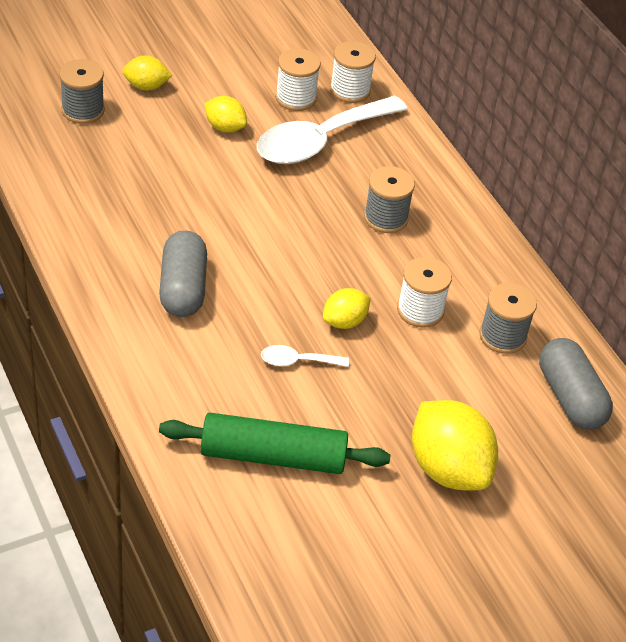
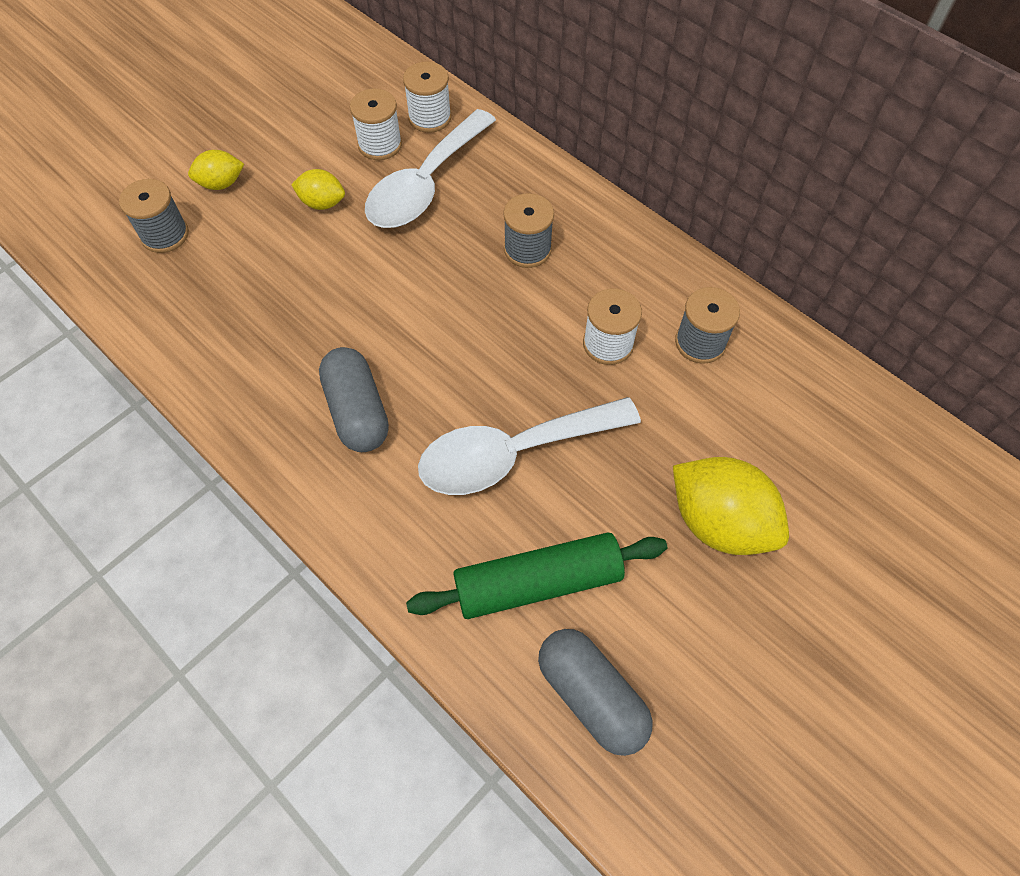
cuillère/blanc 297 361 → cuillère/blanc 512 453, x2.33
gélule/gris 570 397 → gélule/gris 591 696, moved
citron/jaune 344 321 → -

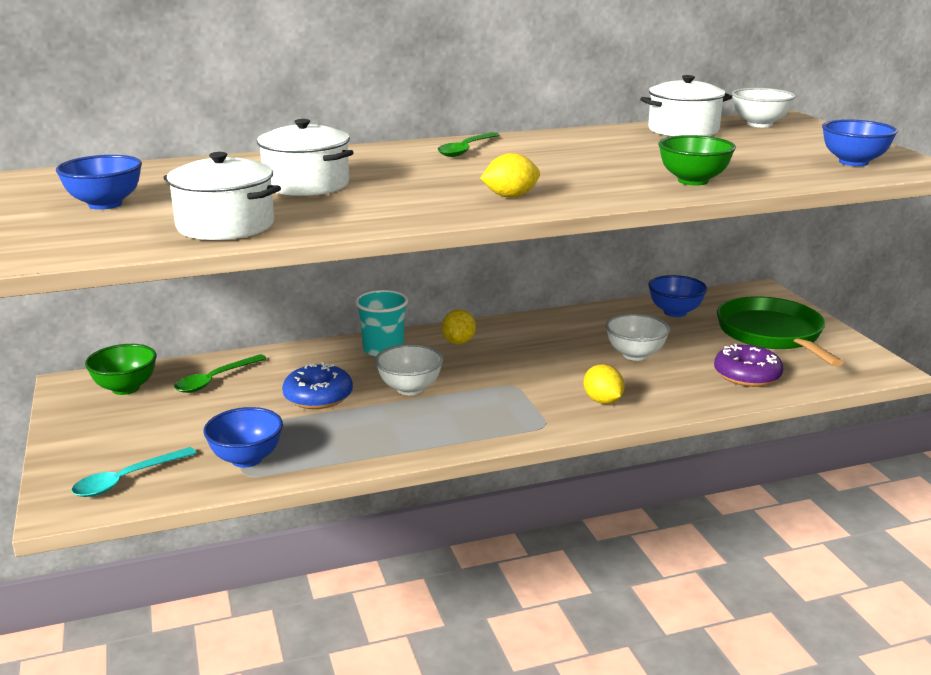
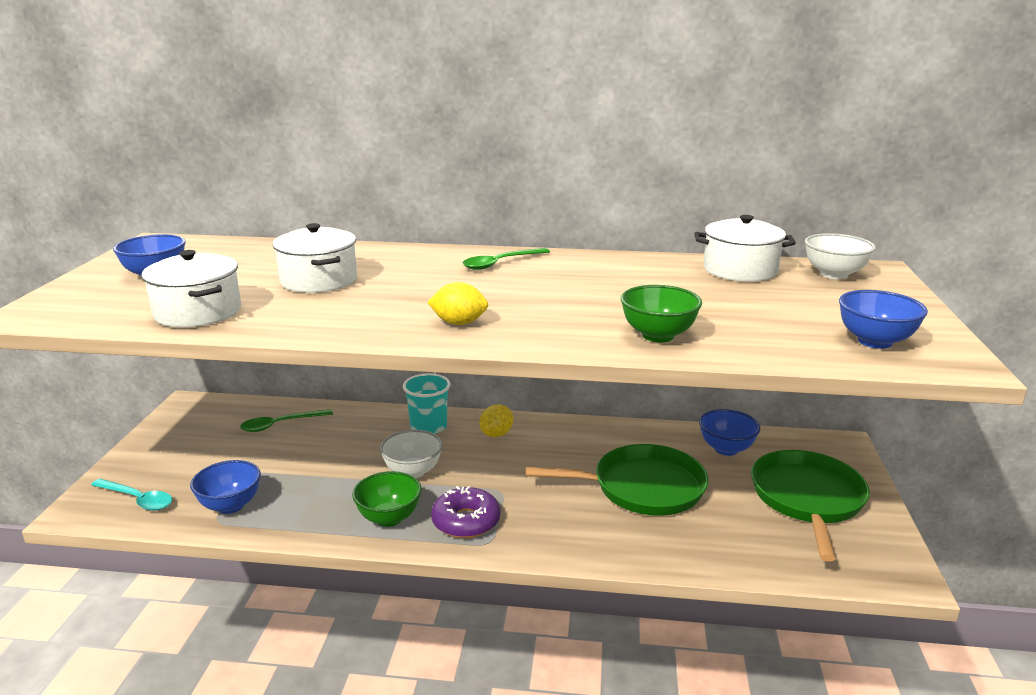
cuillère/turquoise 127 480 → cuillère/turquoise 137 499, 135 degrees counterclockwise
bol/vert 125 388 → bol/vert 389 518, moved
beignet/violet 747 375 → beignet/violet 466 521, moved
bol/blanc 635 355 → poêle/vert 642 487
beignet/bleu 318 396 → -
citron/jaune 602 401 → -

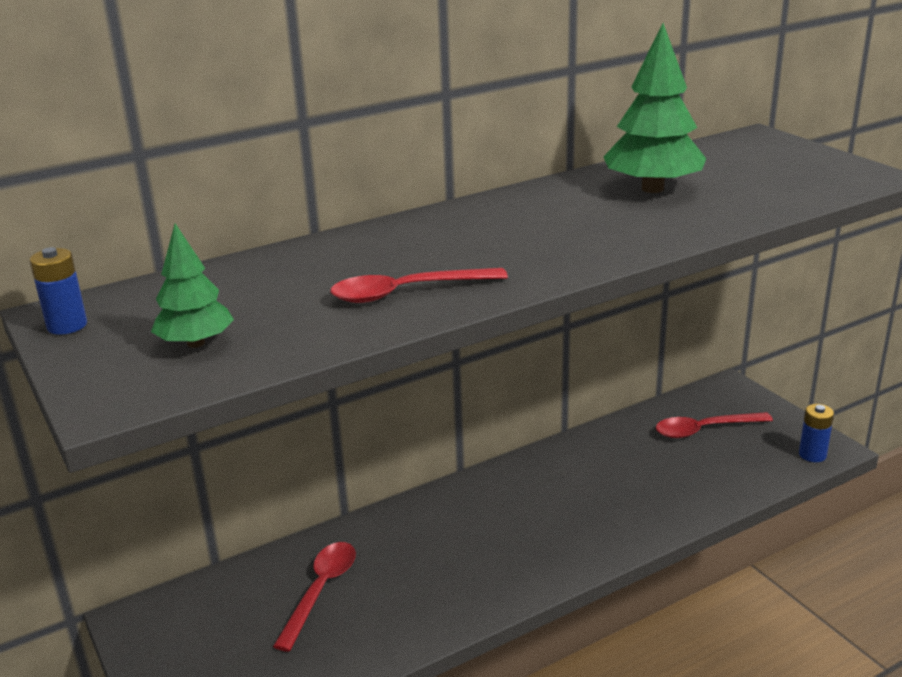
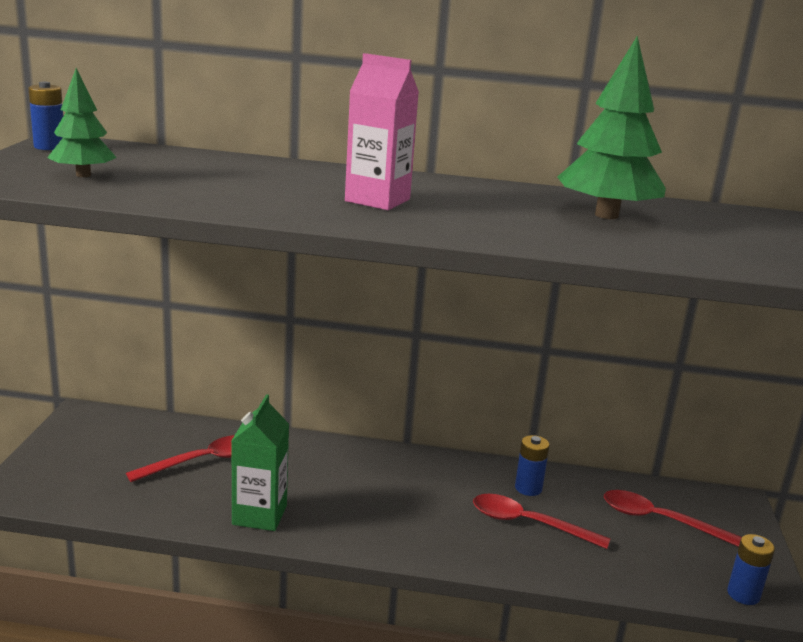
- → brique de lait/vert 259 515
- → brique de lait/rose 377 200
cuillère/rouge 407 292 → cuillère/rouge 529 523, moved
- → pile/bleu 528 488

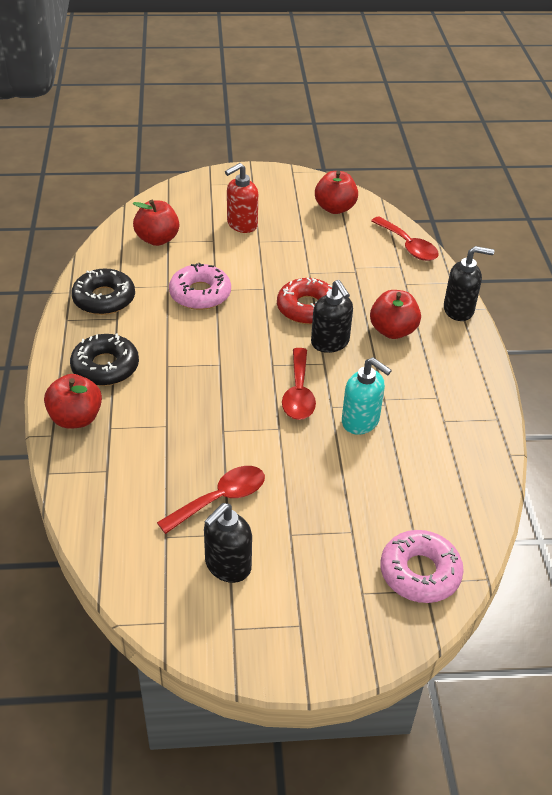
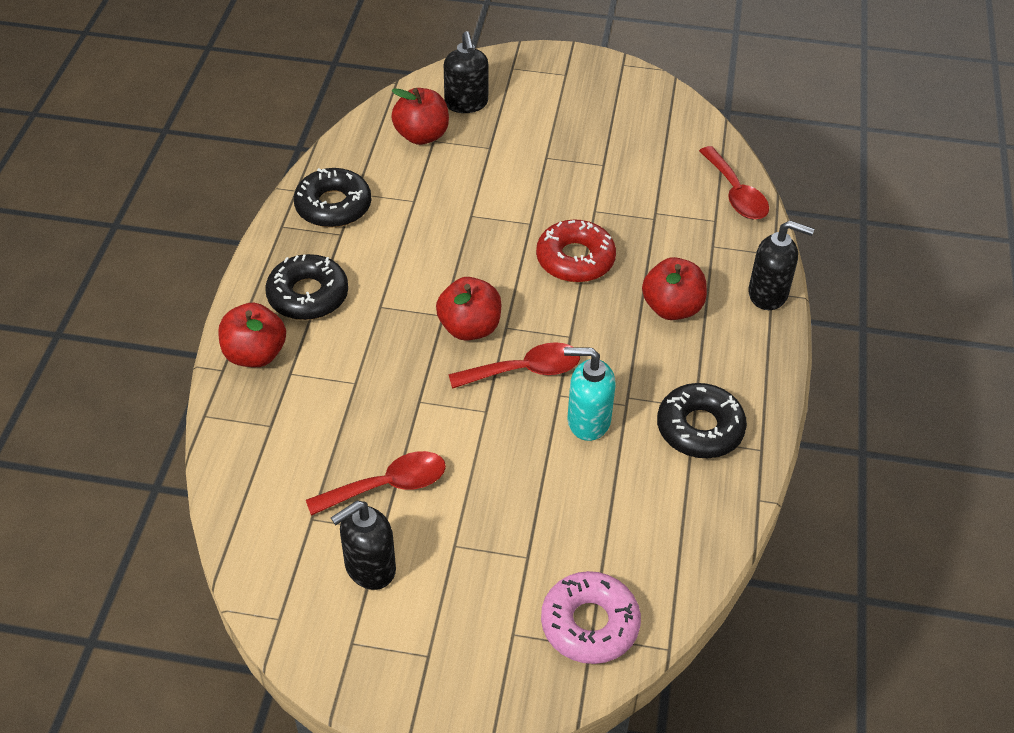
pomme/rouge 335 208 → pomme/rouge 469 328, moved
distributeur de savon/noir 330 343 → distributeur de savon/noir 466 104, moved
cuillère/rouge 298 393 → cuillère/rouge 525 370, 120 degrees counterclockwise
distributeur de savon/turquoise 360 421 → distributeur de savon/turquoise 588 421, 135 degrees clockwise
- → beignet/noir 700 428
beignet/rose 200 294 → -
distributeur de savon/rouge 241 225 → -

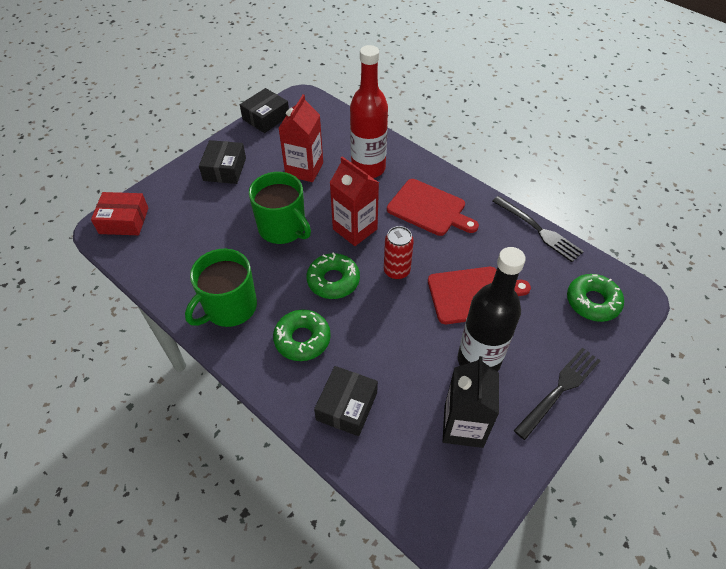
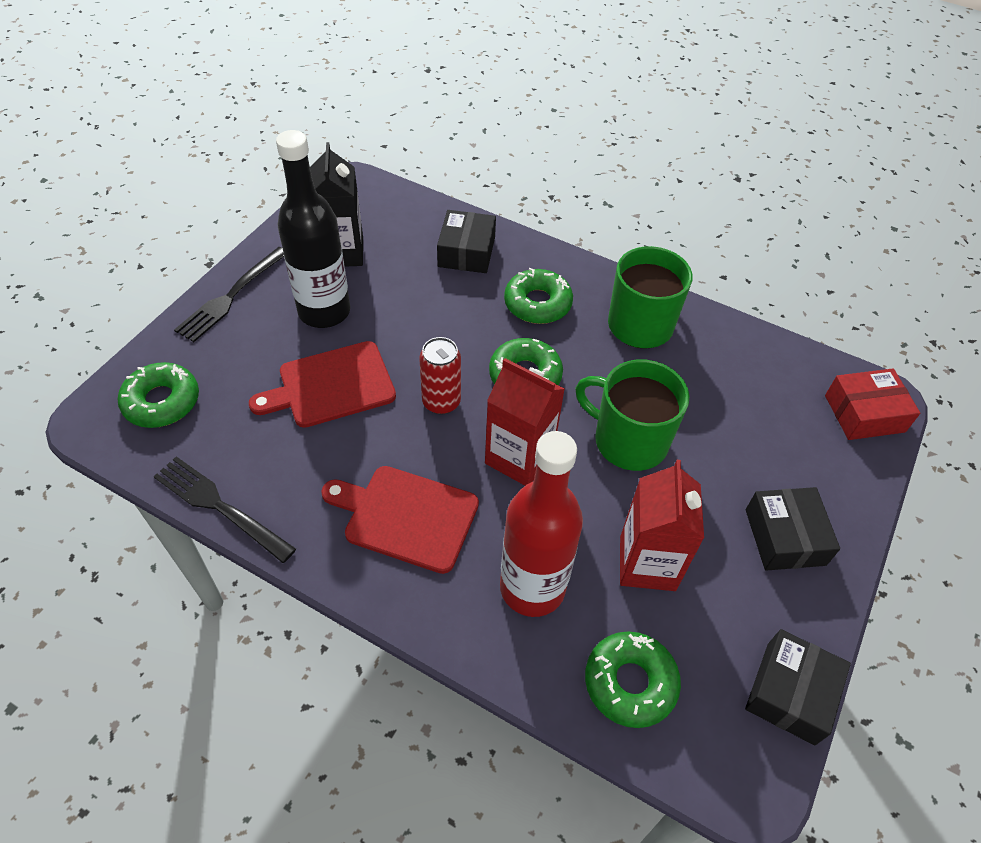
- → beignet/vert 630 682

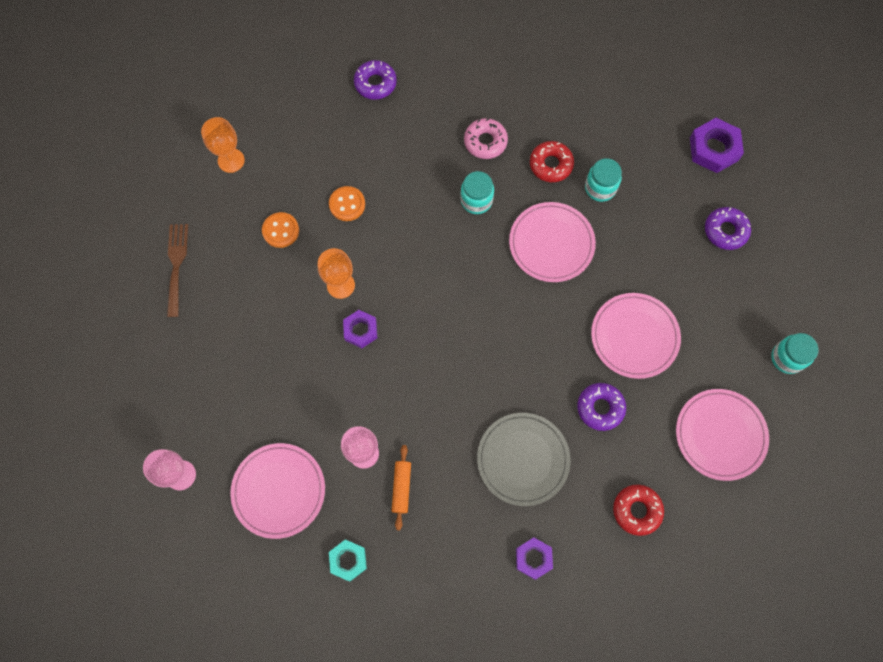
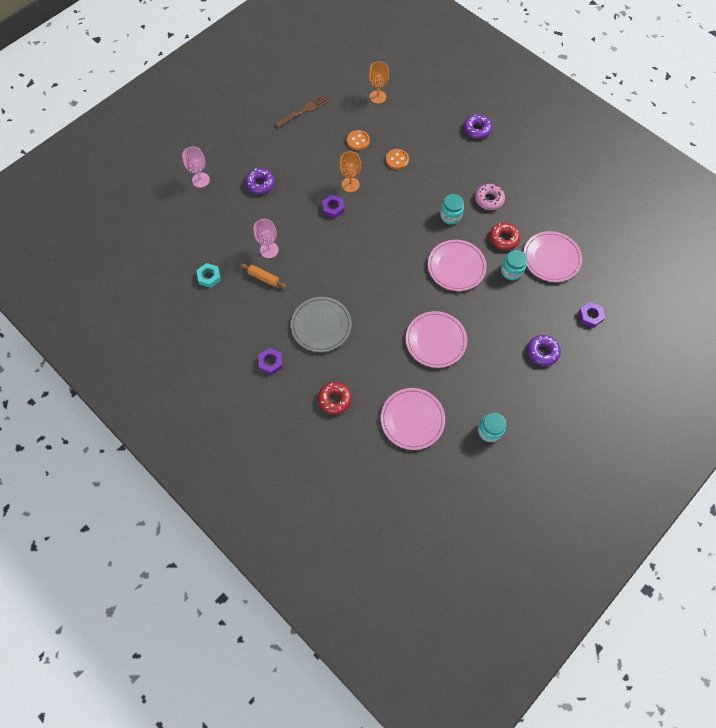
rouleau à pâtisserie/orange 401 488 → rouleau à pâtisserie/orange 263 278, 60 degrees clockwise
beignet/violet 600 408 → beignet/violet 260 184, moved
assiette/rose 279 491 → assiette/rose 551 258, moved
écrou/violet 714 149 → écrou/violet 590 316, x0.65

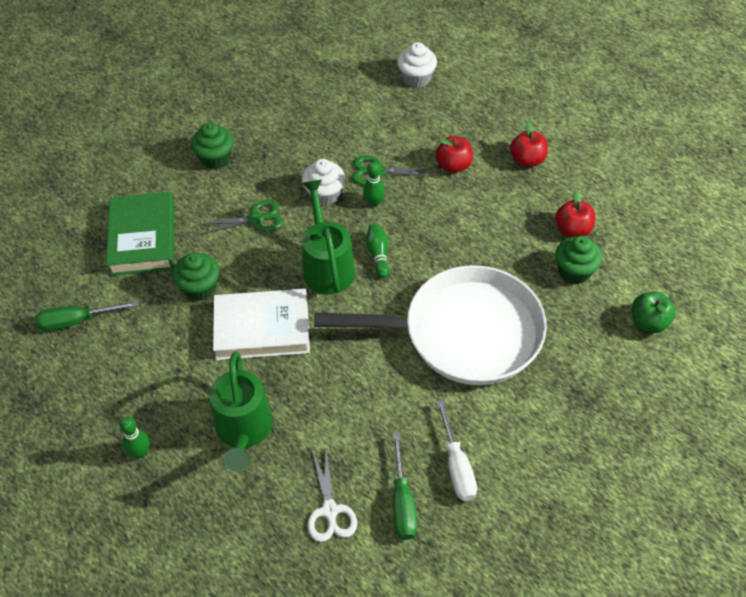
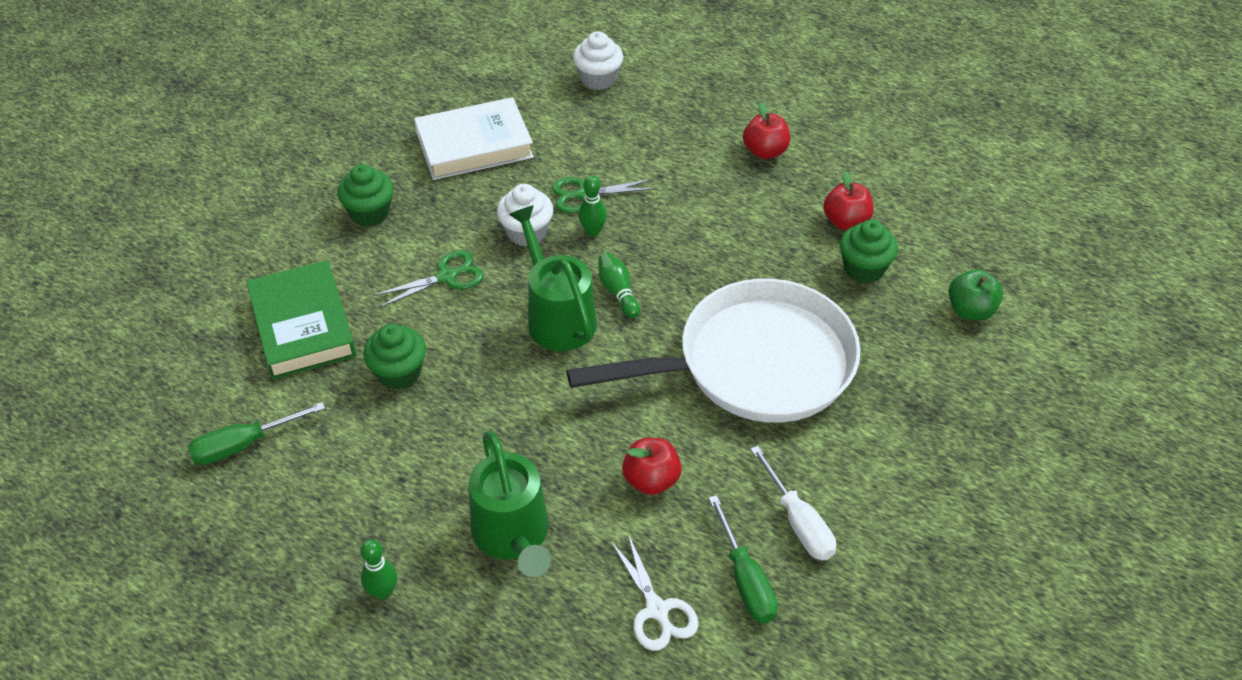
livre/blanc 262 328 → livre/blanc 474 145, moved
pomme/rouge 453 165 → pomme/rouge 651 480, moved

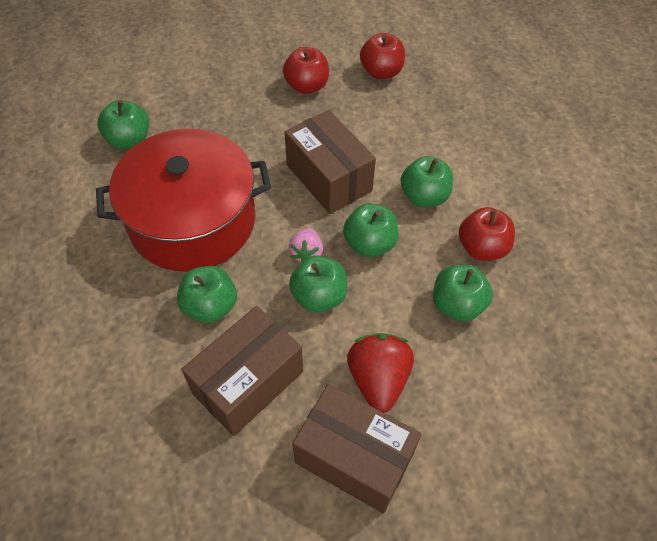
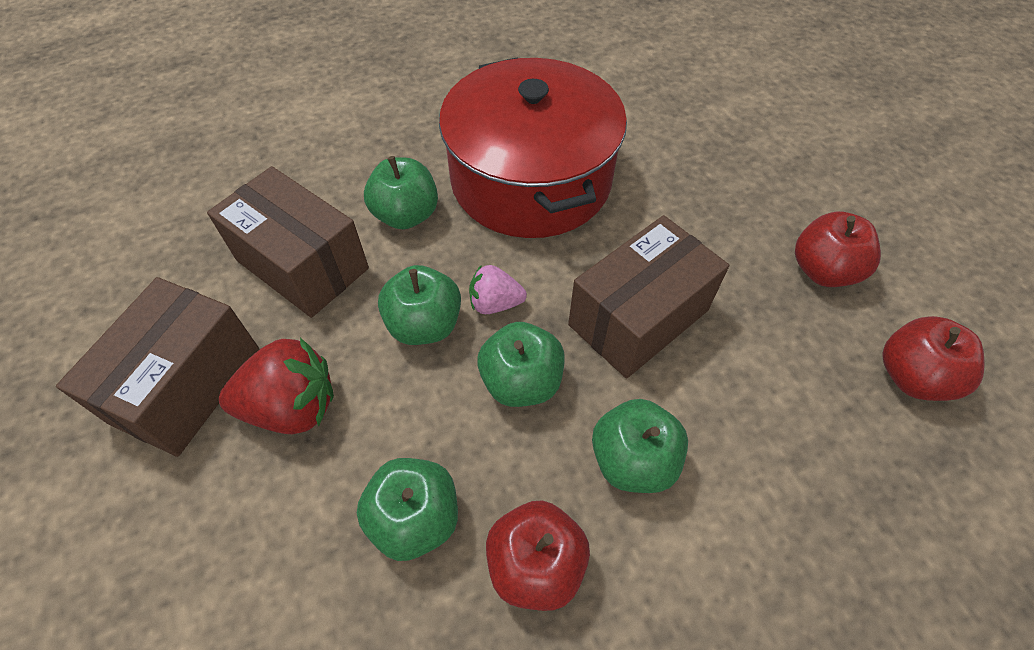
pomme/vert 129 140 → -

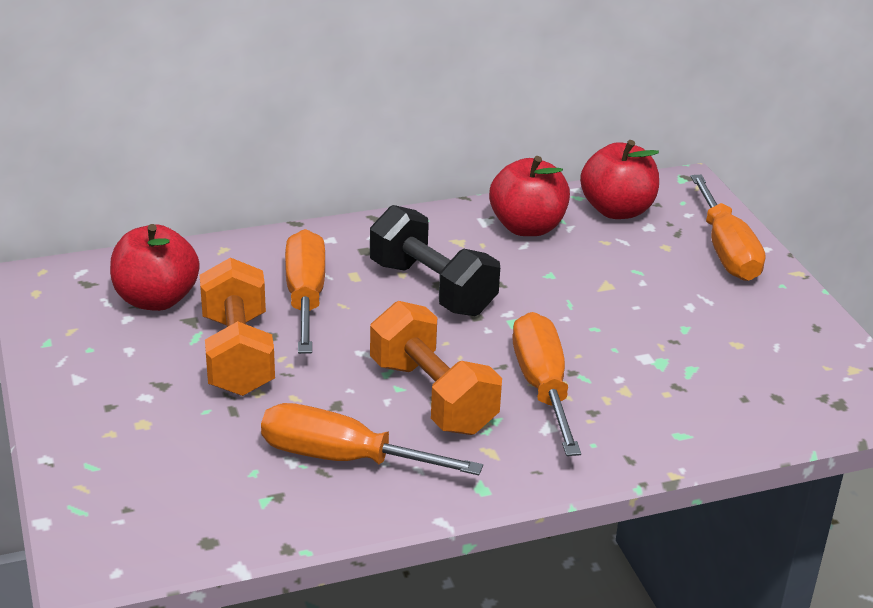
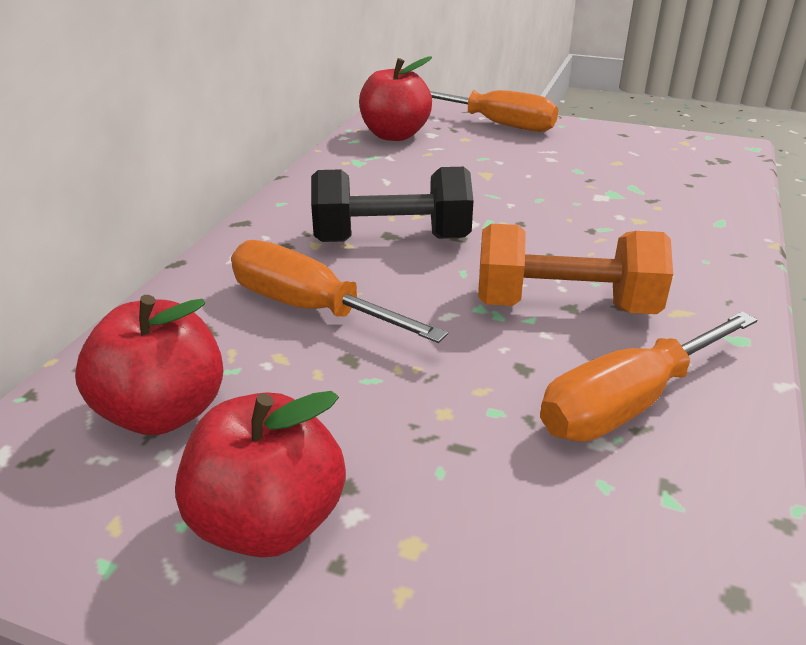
pomme/rouge 527 227 → pomme/rouge 268 522, moved
haltère/orange 237 355 → -
tournevis/orange 542 386 → -

